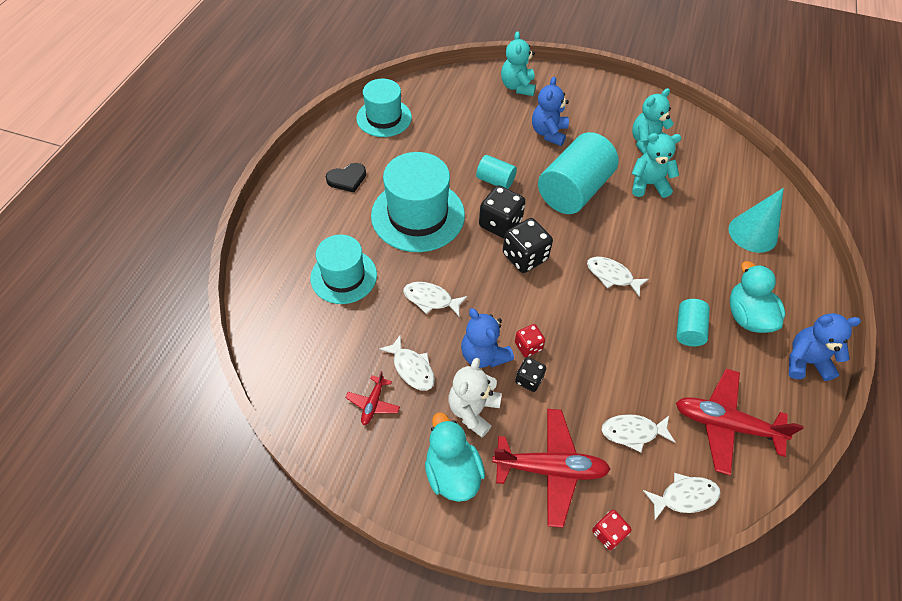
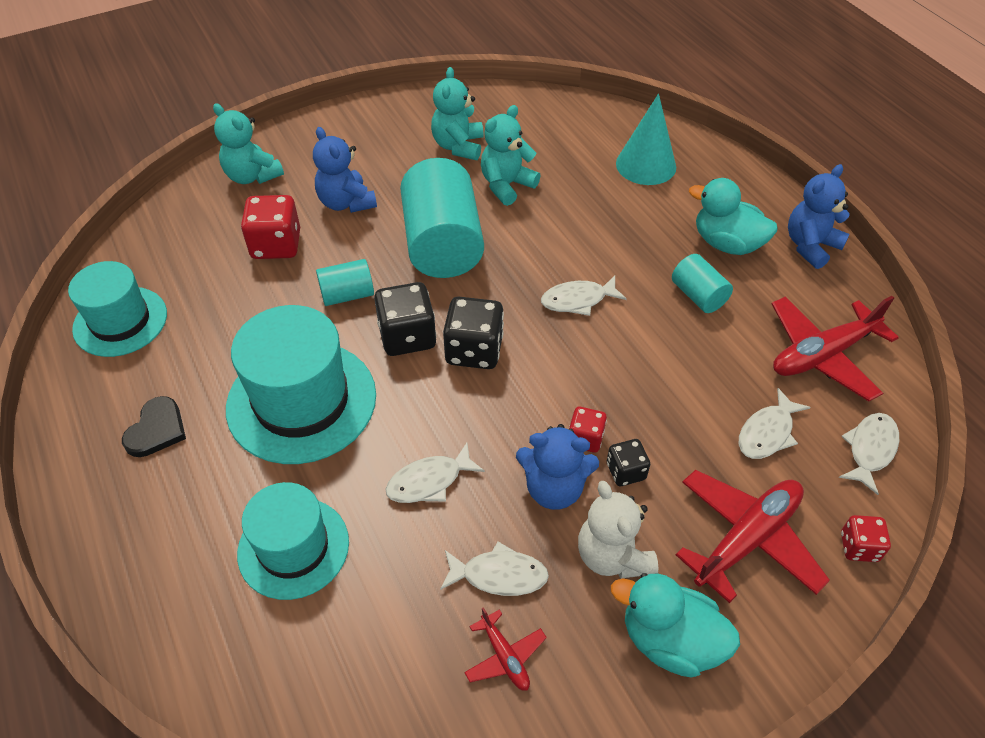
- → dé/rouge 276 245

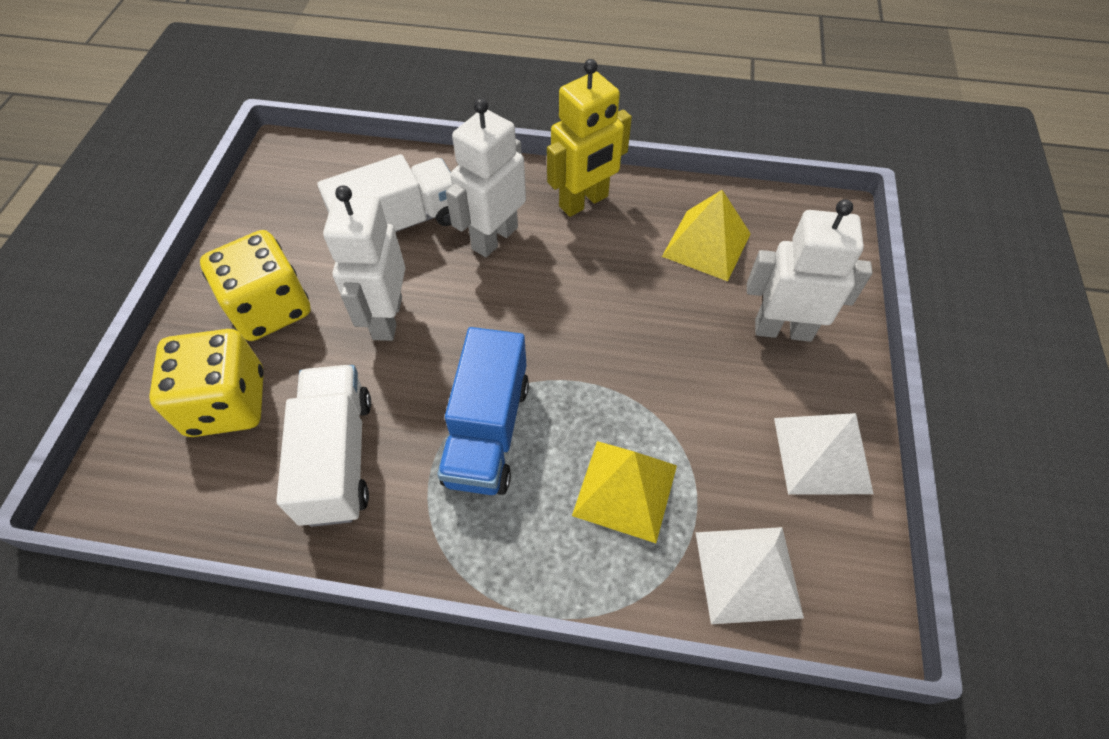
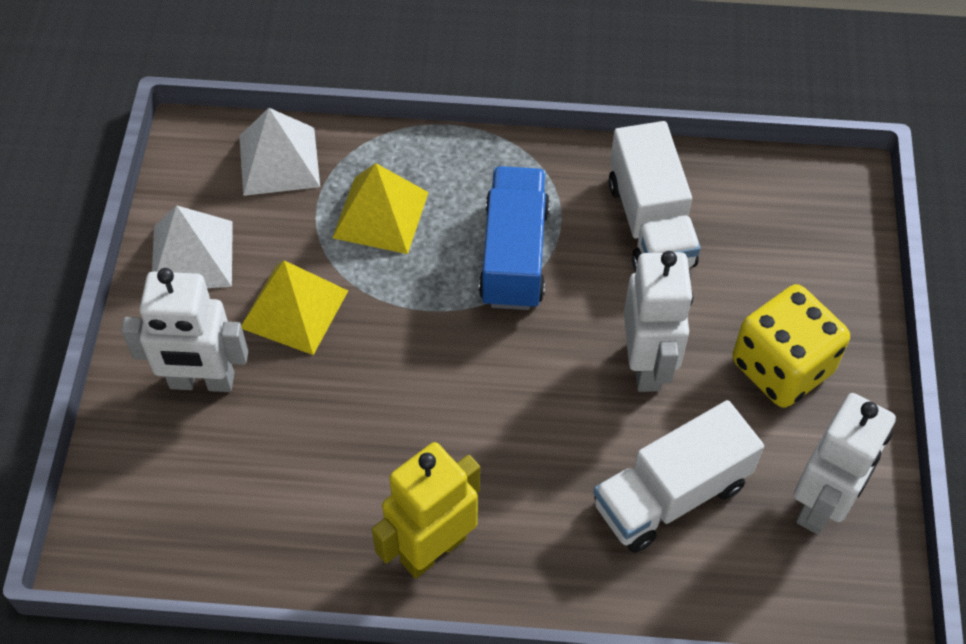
pyramide/jaune 706 244 → pyramide/jaune 294 309, moved
robot/blanc 494 238 → robot/blanc 821 504, moved
dé/jaune 227 403 → -

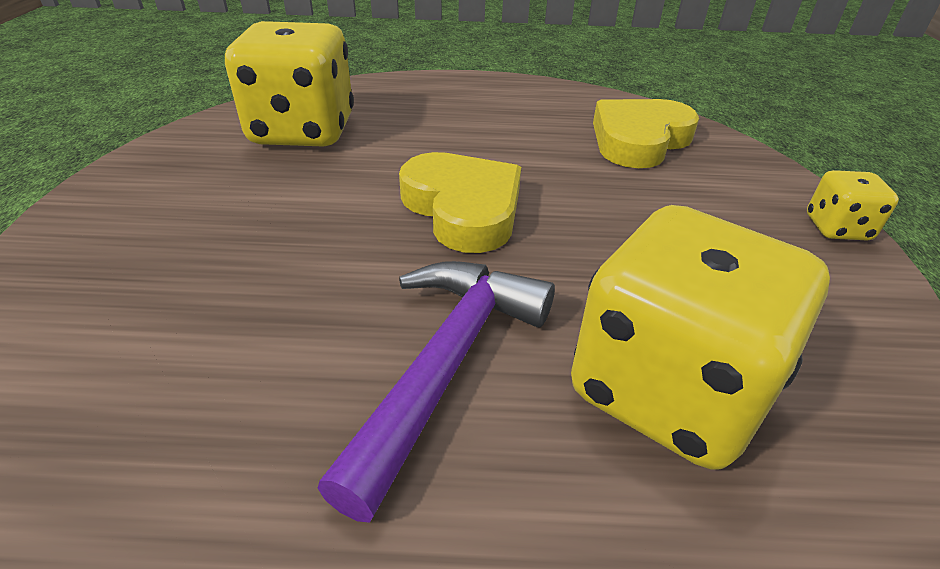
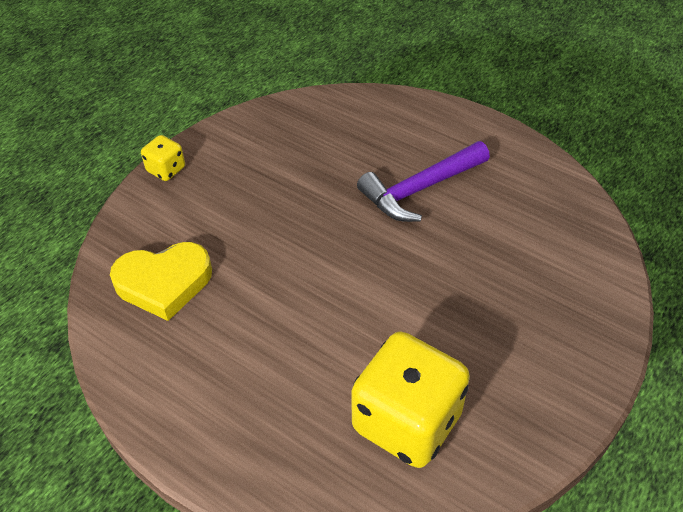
cœur/jaune 463 209 → -
dé/jaune 667 389 → -

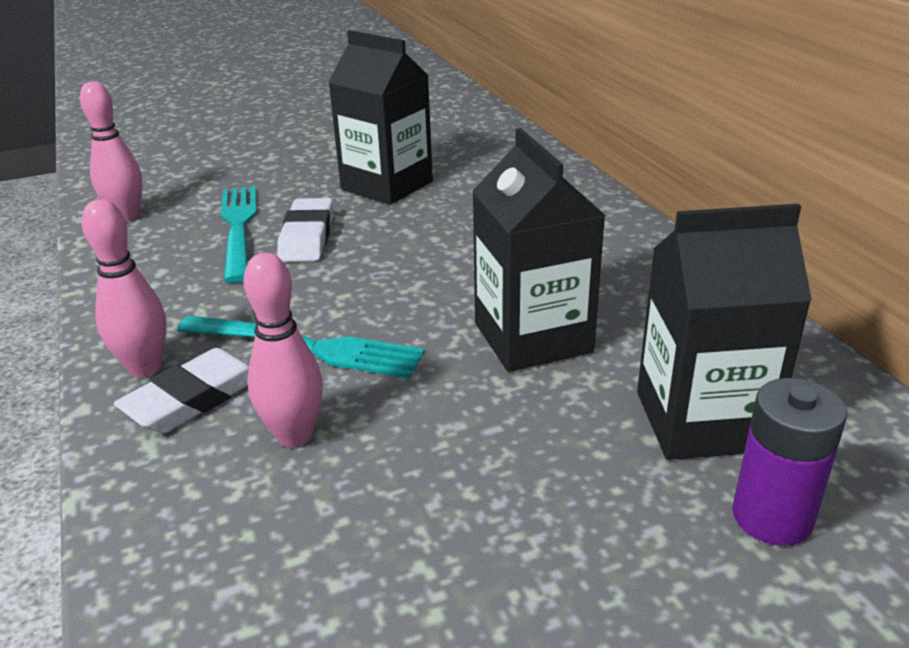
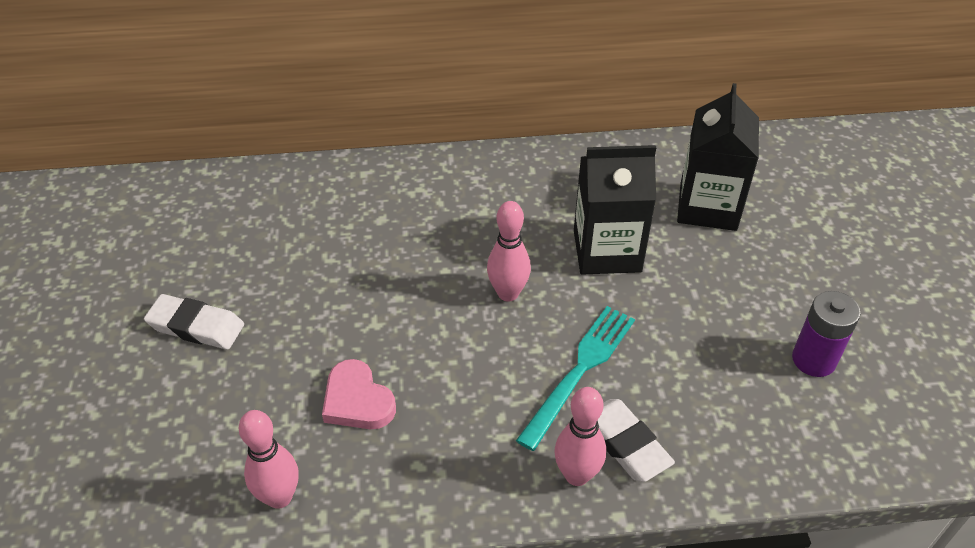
gomme/blanc 307 236 → gomme/blanc 196 326, moved
fourchette/turquoise 238 227 → cœur/rose 357 400
quille/rose 294 436 → quille/rose 508 293, moved
pile/violet 772 517 → pile/violet 813 359, moved
brique de lait/noir 387 185 → -

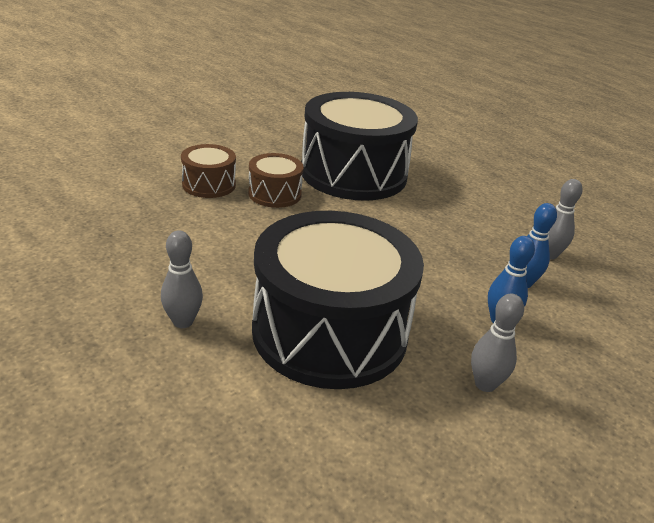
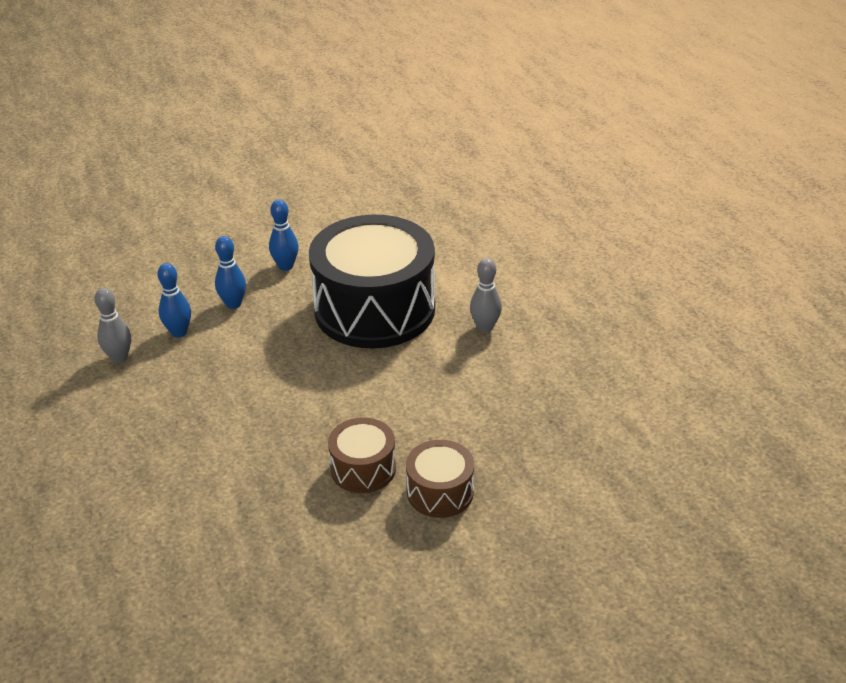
quille/gris 485 384 → quille/bleu 286 266
tambour/noir 353 173 → -

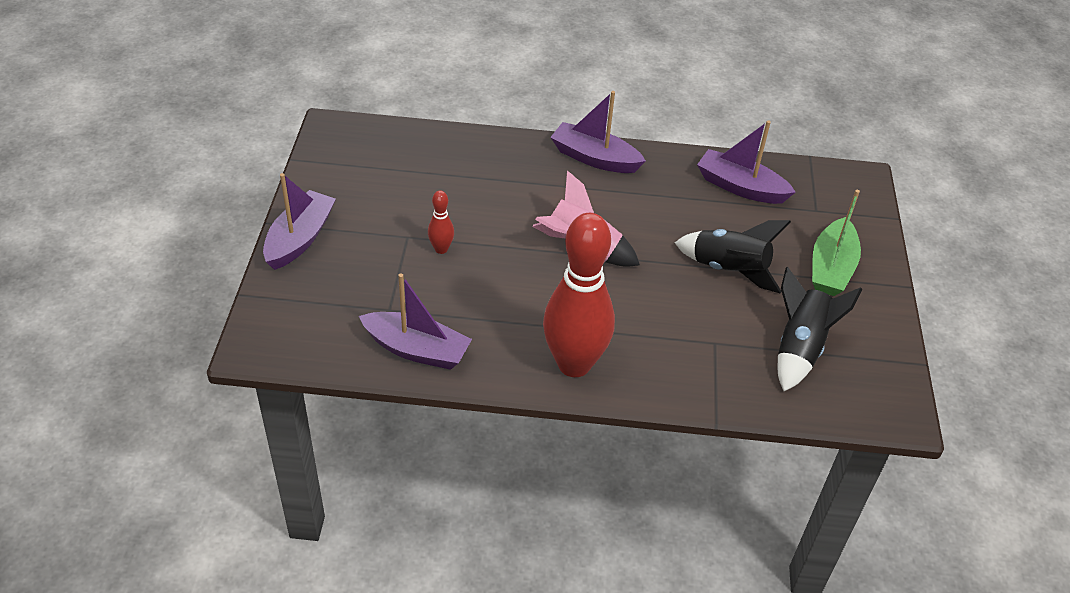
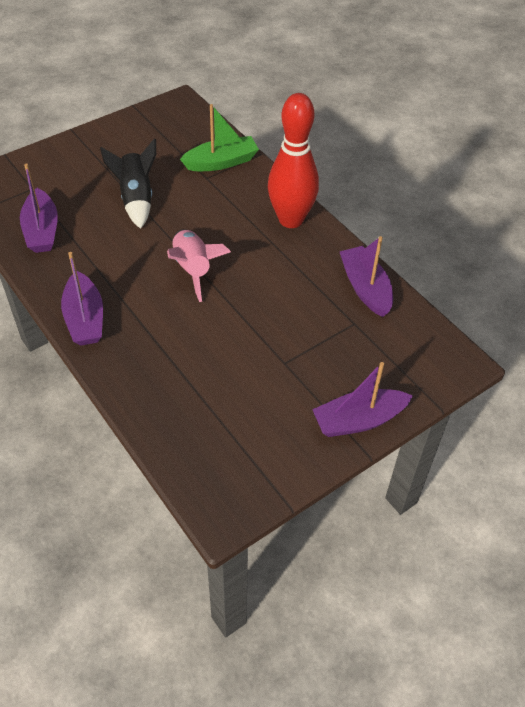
bateau/vert 831 268 → bateau/vert 221 162, moved
quille/rouge 441 249 → -
fusée/noir 799 348 → -

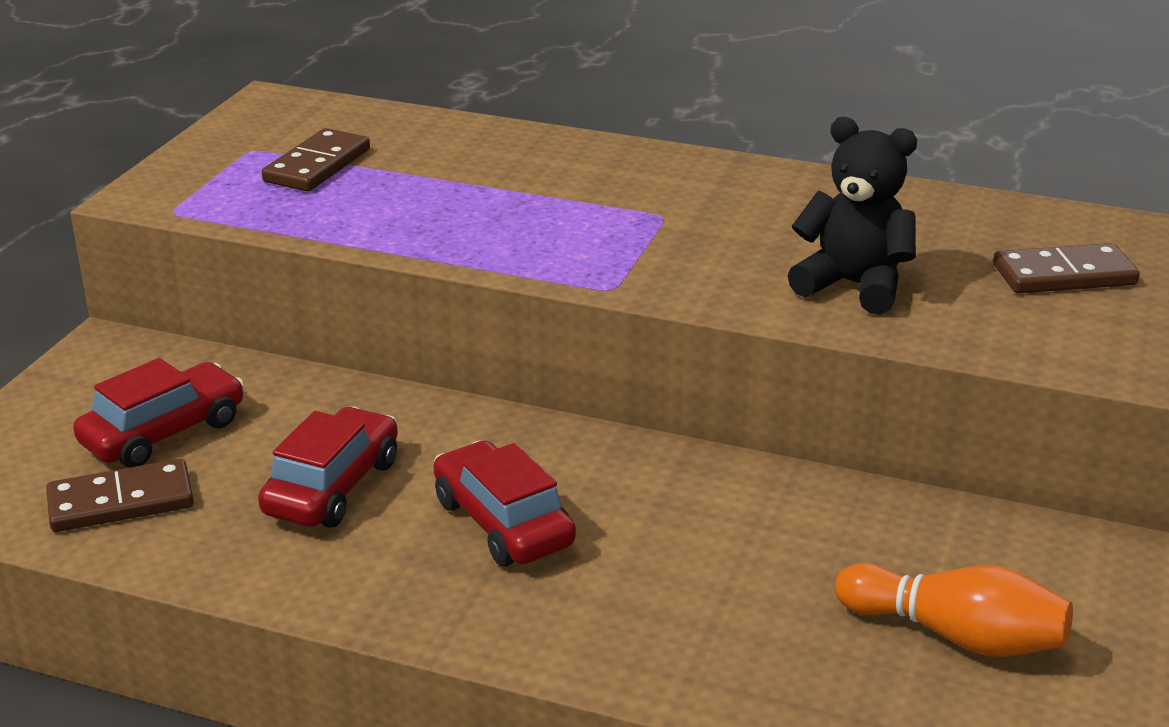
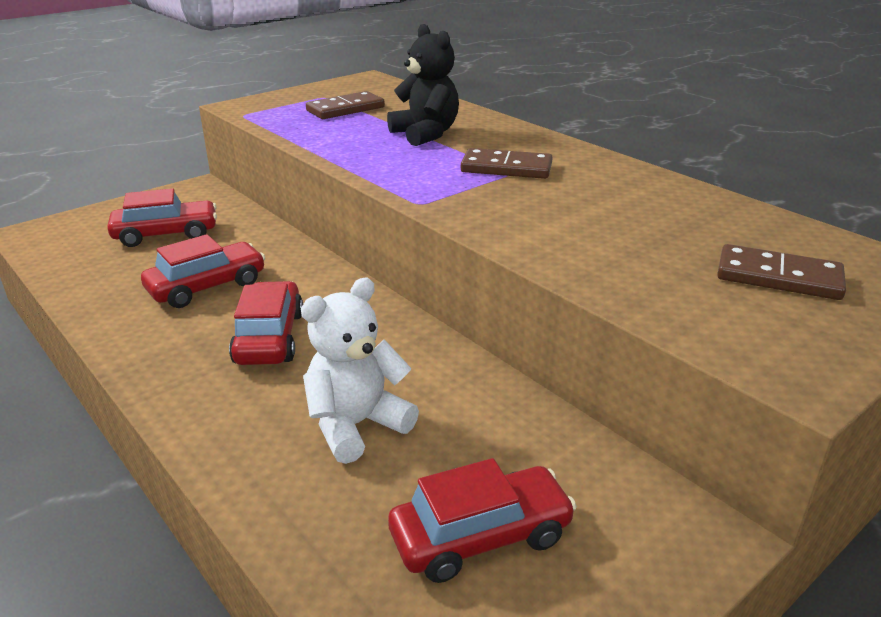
- → ours en peluche/blanc 356 425
ours en peluche/noir 853 285 → ours en peluche/noir 425 134, moved
quille/orange 956 636 → voiture/rouge 480 536
domino/marron 121 502 → domino/marron 506 168, moved

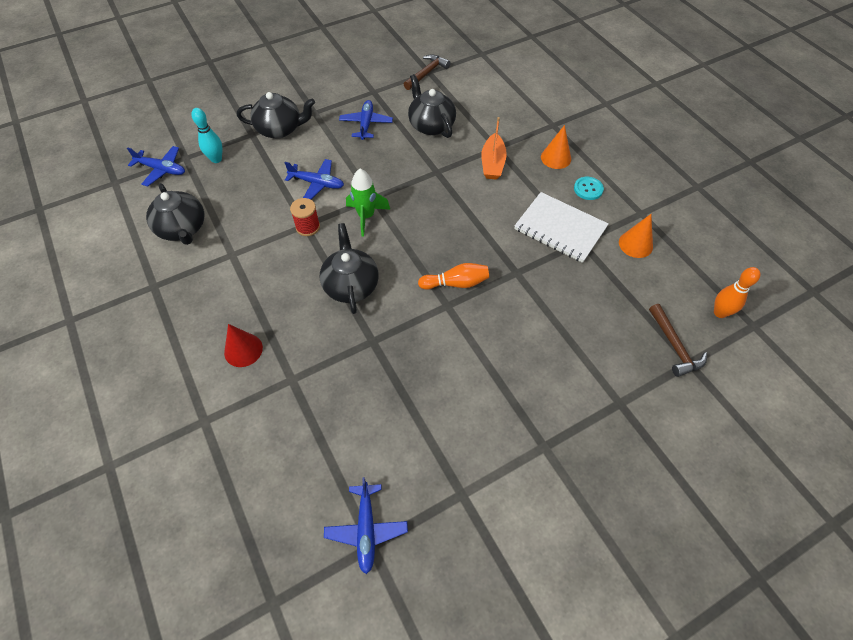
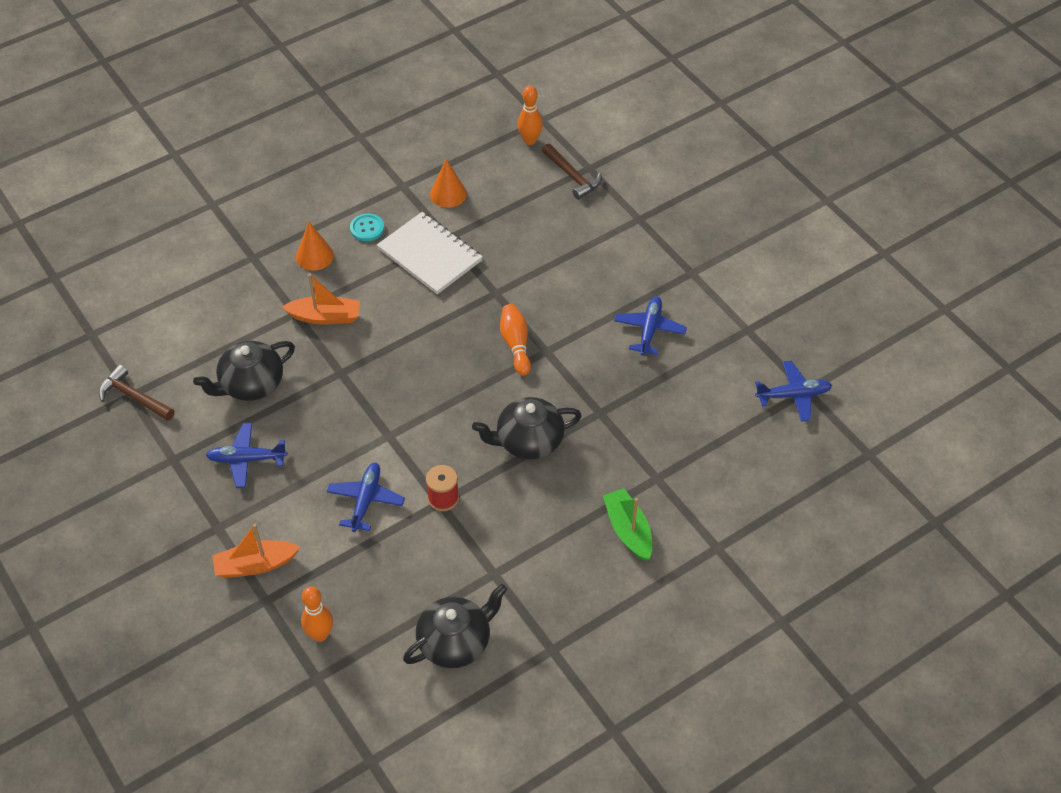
théière/noir 280 129 → bateau/orange 255 565
quille/turquoise 216 159 → quille/orange 320 634
carnet/blanc 560 228 → carnet/blanc 430 255, 75 degrees counterclockwise
marteau/marron 674 346 → marteau/marron 572 176, 75 degrees clockwise
cône/rouge 243 350 → bateau/vert 628 530
avion/bleu 162 170 → avion/bleu 649 330, moved
fusée/vert 366 216 → -

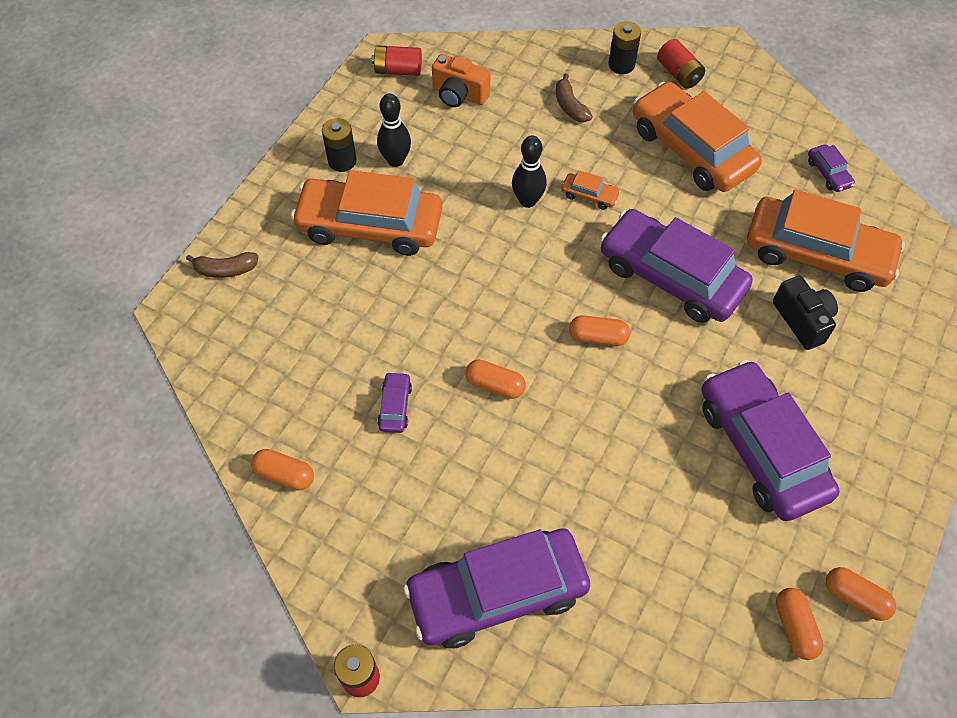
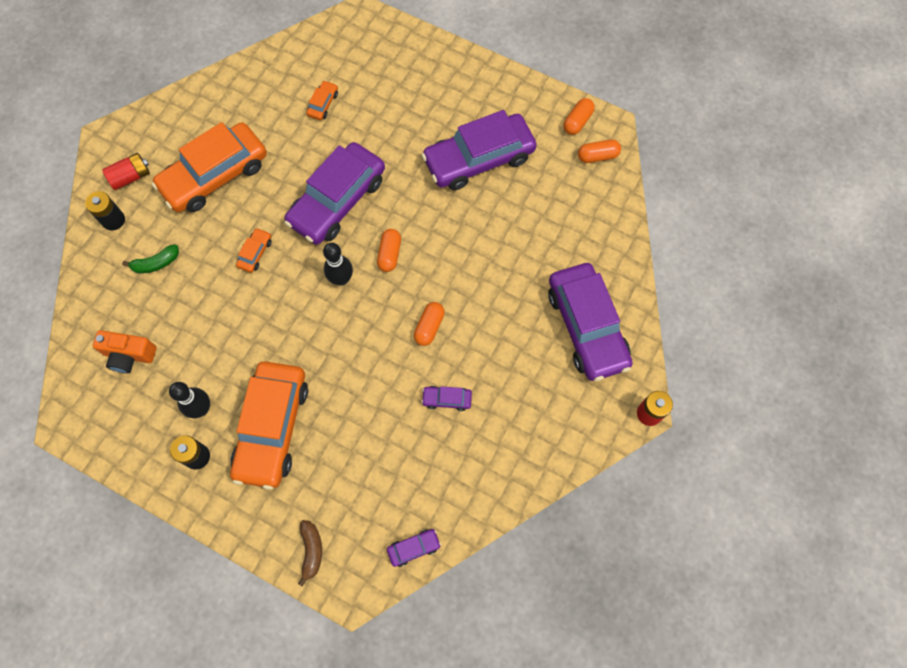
appareil photo/orange 459 94 → appareil photo/orange 129 355, 75 degrees clockwise
banane/marron 570 106 → banane/vert 156 263
voiture/orange 817 254 → voiture/orange 323 104, x0.40
quille/noir 527 201 → quille/noir 341 279, moved
voiture/violet 828 173 → voiture/violet 414 548, moved
gélule/orange 284 475 → -
pile/rouge 398 70 → -
appareil photo/noir 802 320 → -

